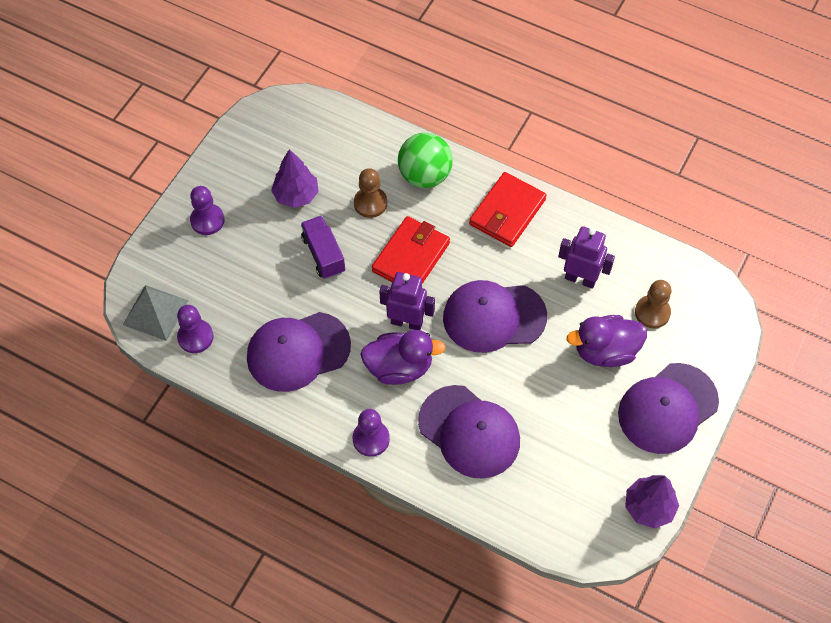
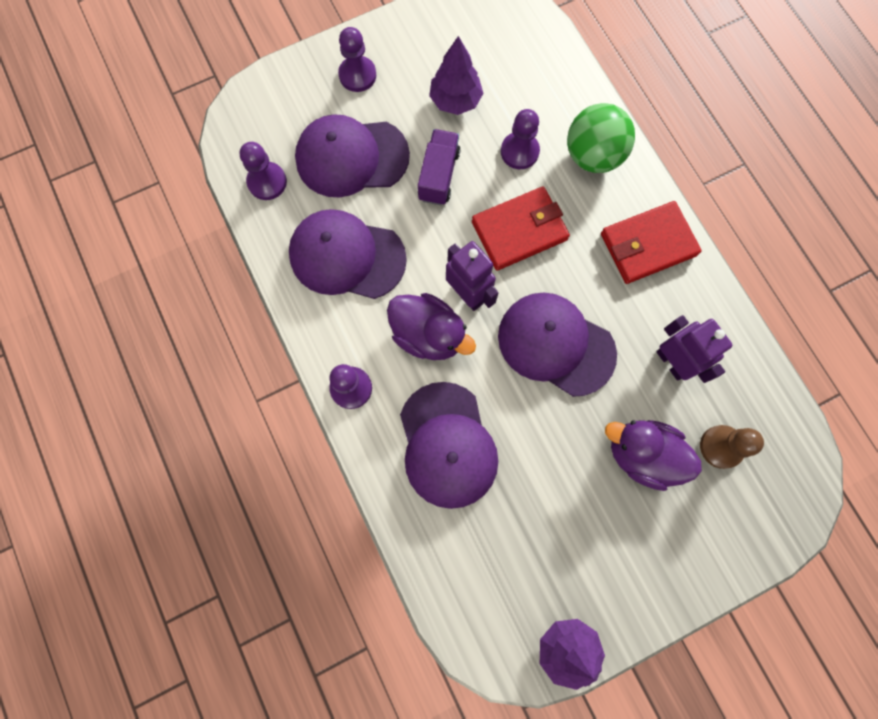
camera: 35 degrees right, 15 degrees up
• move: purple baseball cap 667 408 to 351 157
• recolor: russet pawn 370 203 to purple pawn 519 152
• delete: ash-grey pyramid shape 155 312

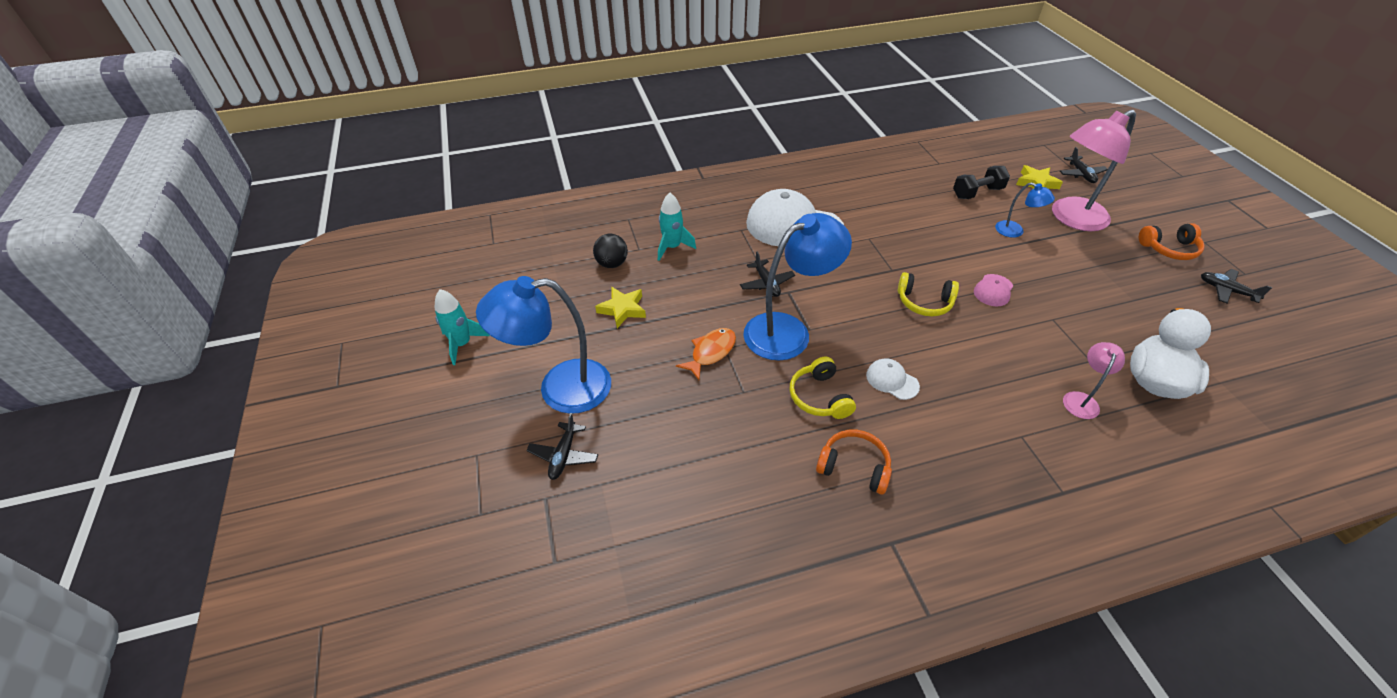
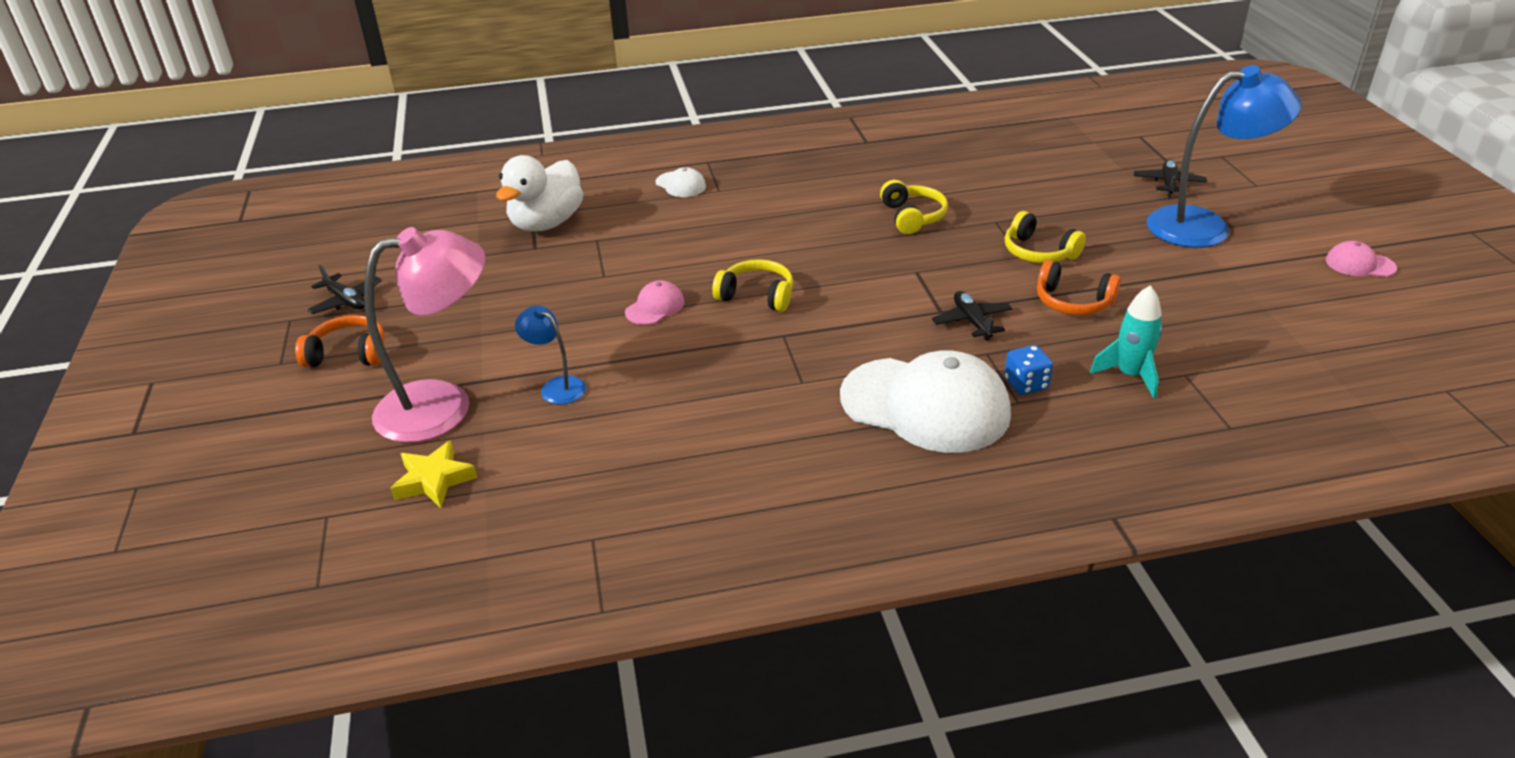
camera: 175 degrees left, 10 degrees down
• move: pure white baseball cap 892 380 to 680 185
• insert: blue dice 1026 384
• replace: bright orange fish figure 711 352 to yellow headset 1038 252
• move: bright orange headset 854 467 to 1073 302
• replace: aqua spaceship 462 344 to rose-pink baseball cap 1359 264
• delete: black ball 612 264
• delete: yellow star shape 622 309
• delete: blue reading lamp 788 330
• delete: black free weight 977 193
• delete: black plane 1081 174
• delete: rose-pink reading lamp 1081 399

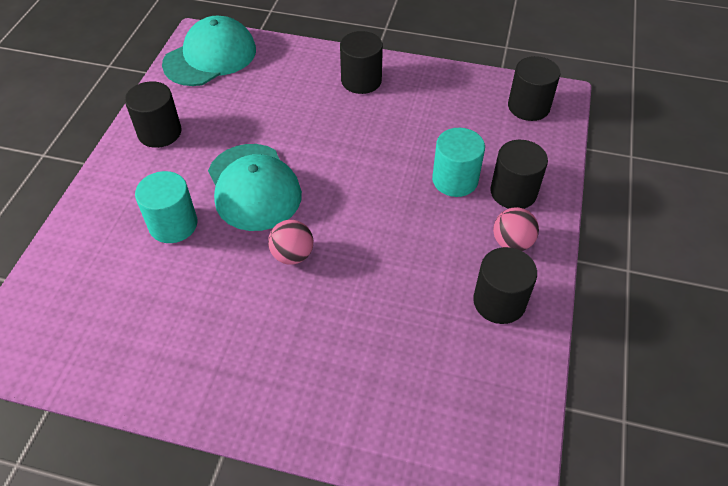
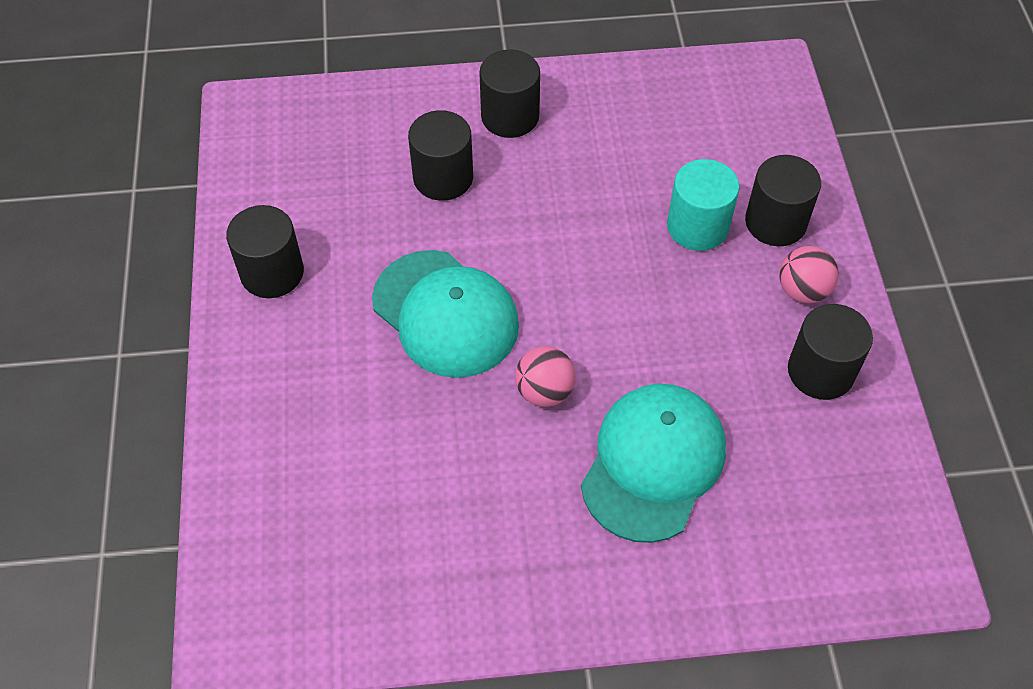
camera: 20 degrees left, 5 degrees up
• move: black solid cylinder 528 107 to 443 177
• move: aqua baseball cap 210 57 to 653 463
• delete: aqua solid cylinder 173 224

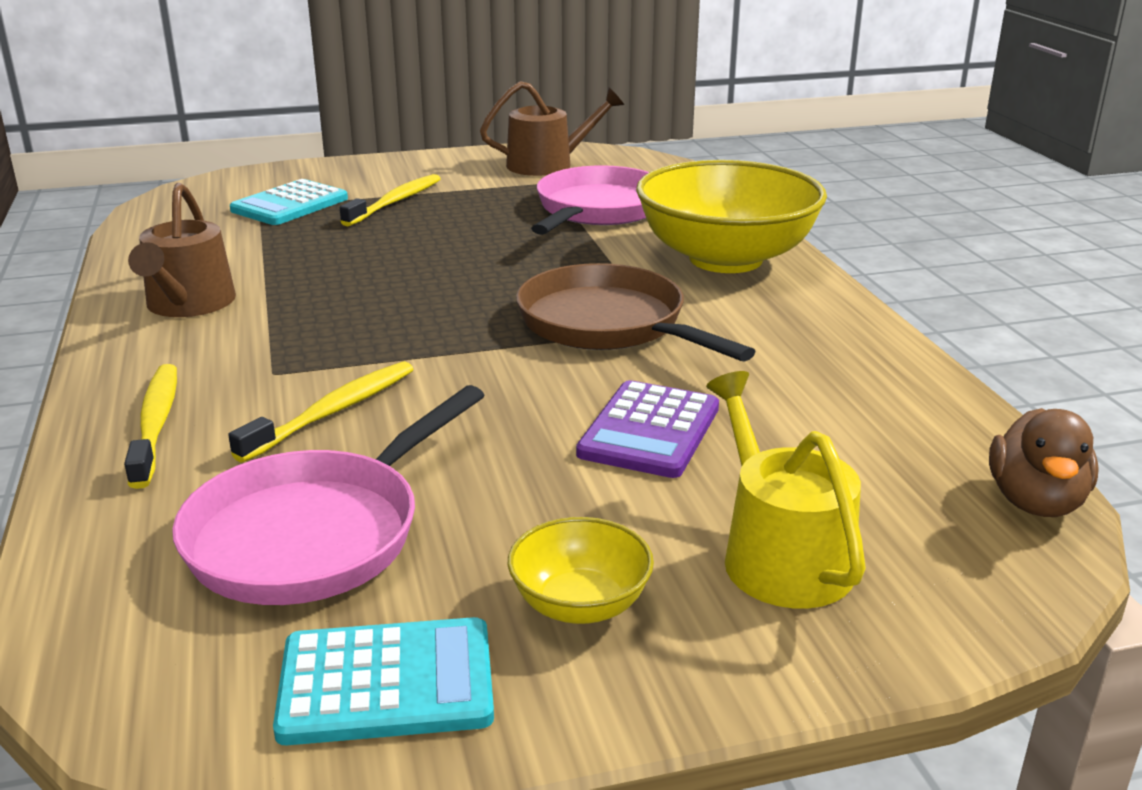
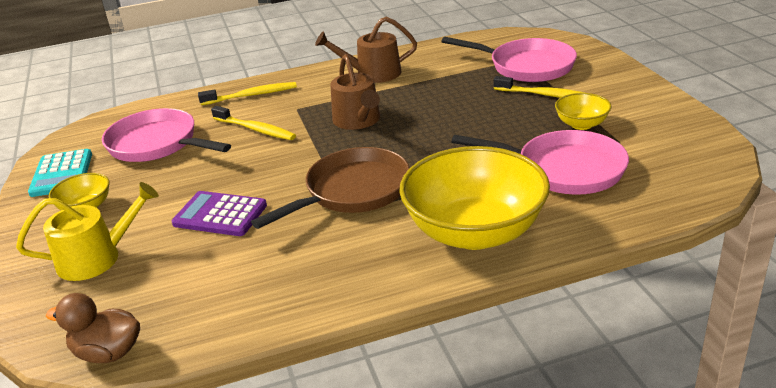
camera: 90 degrees right, 5 degrees up
• move: russet watering can 547 164 to 358 120
• replace: aqua calculator 290 205 to rose-pink pan 526 66
• insert: yellow deep dish 581 124

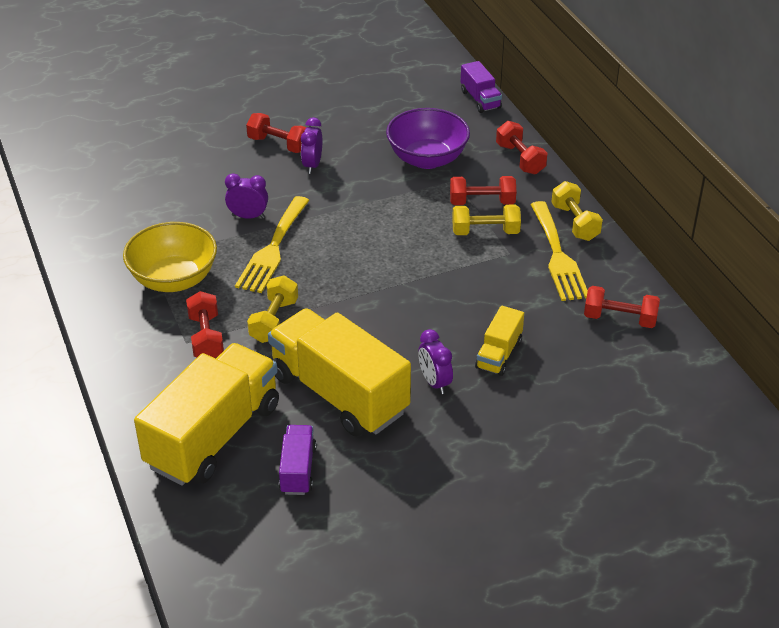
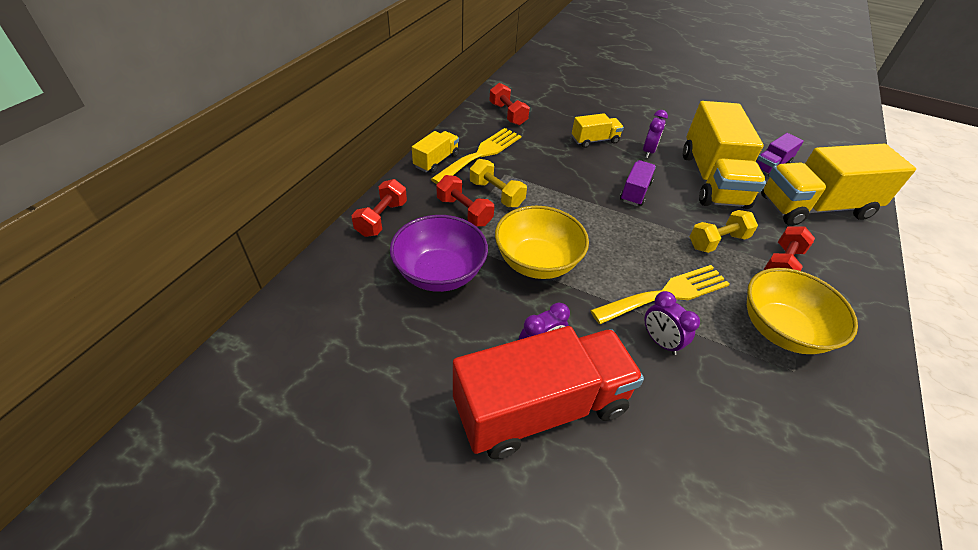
camera: 135 degrees left, 5 degrees up
• replace: yellow free weight 575 223 to yellow lorry 436 161
• replace: scarlet free weight 279 144 to scarlet lorry 541 408
• insert: yellow deep dish 537 262
• move: purple lorry 480 99 to 635 192

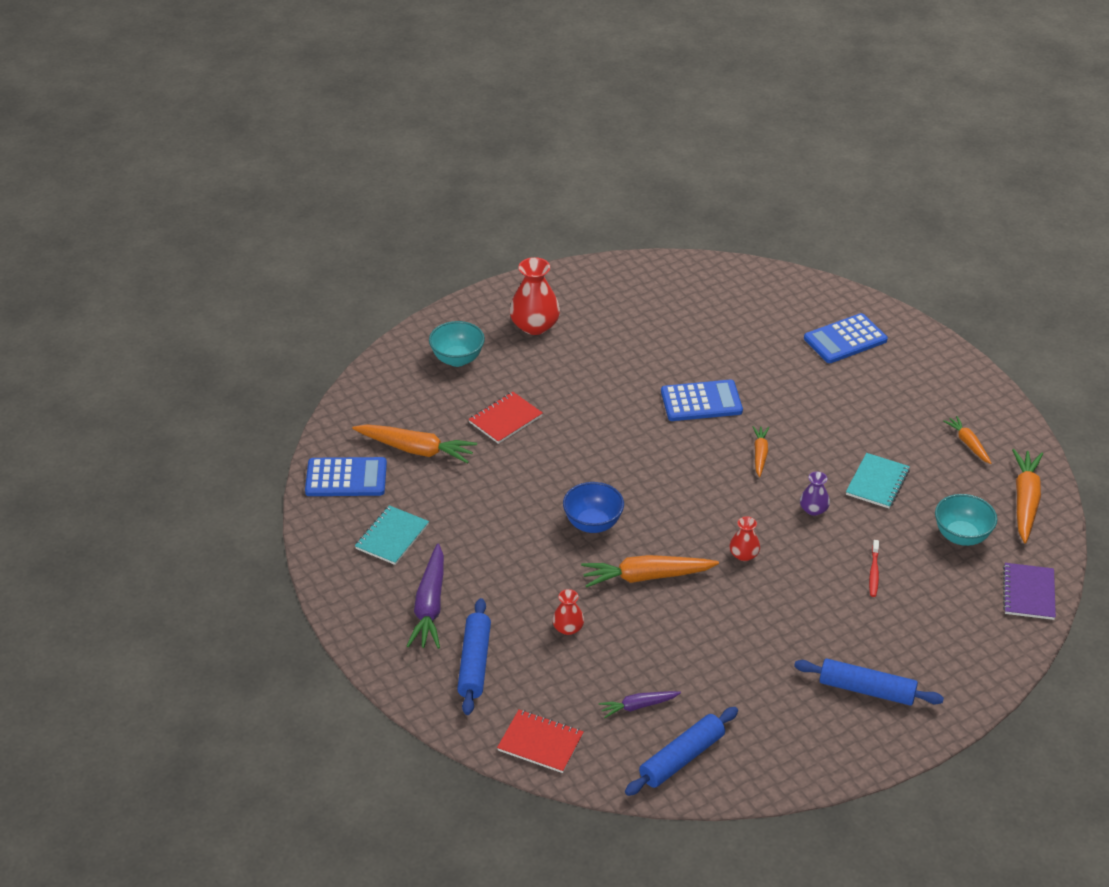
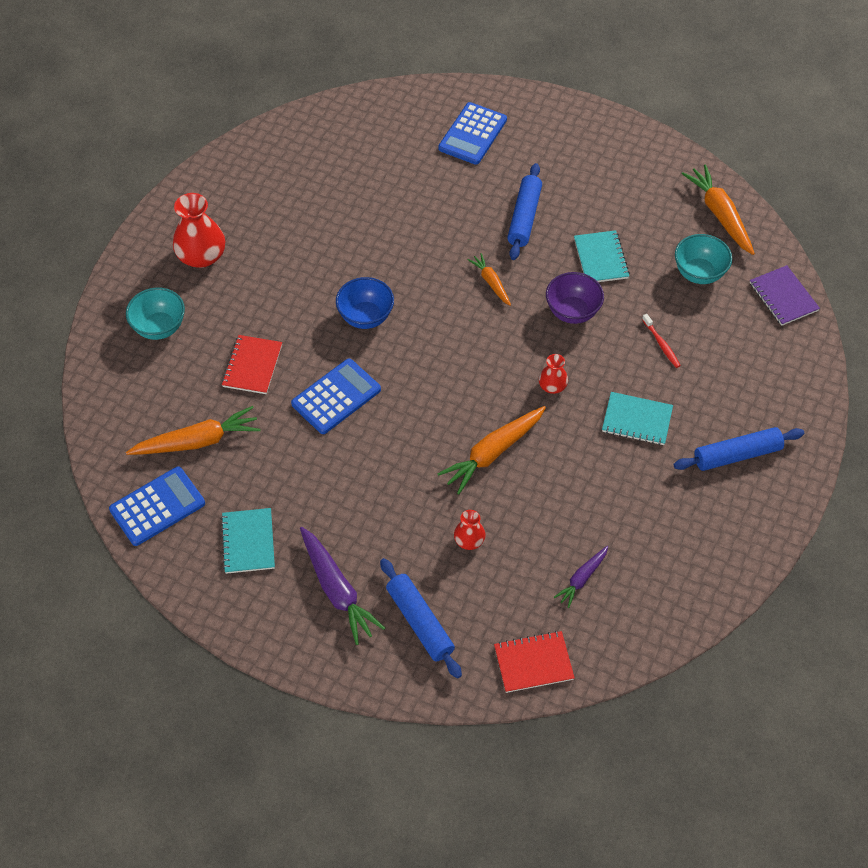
camera: 35 degrees left, 15 degrees up
• move: blue calculator 701 401 to 336 397
• move: blue deep dish 593 524 to 366 317
• move: blue dough roller 681 758 to 524 217
• replace: purple vase 813 509 to purple deep dish 572 312
• insert: aqua notebook 637 420
• delete: bright orange toy carrot 968 443

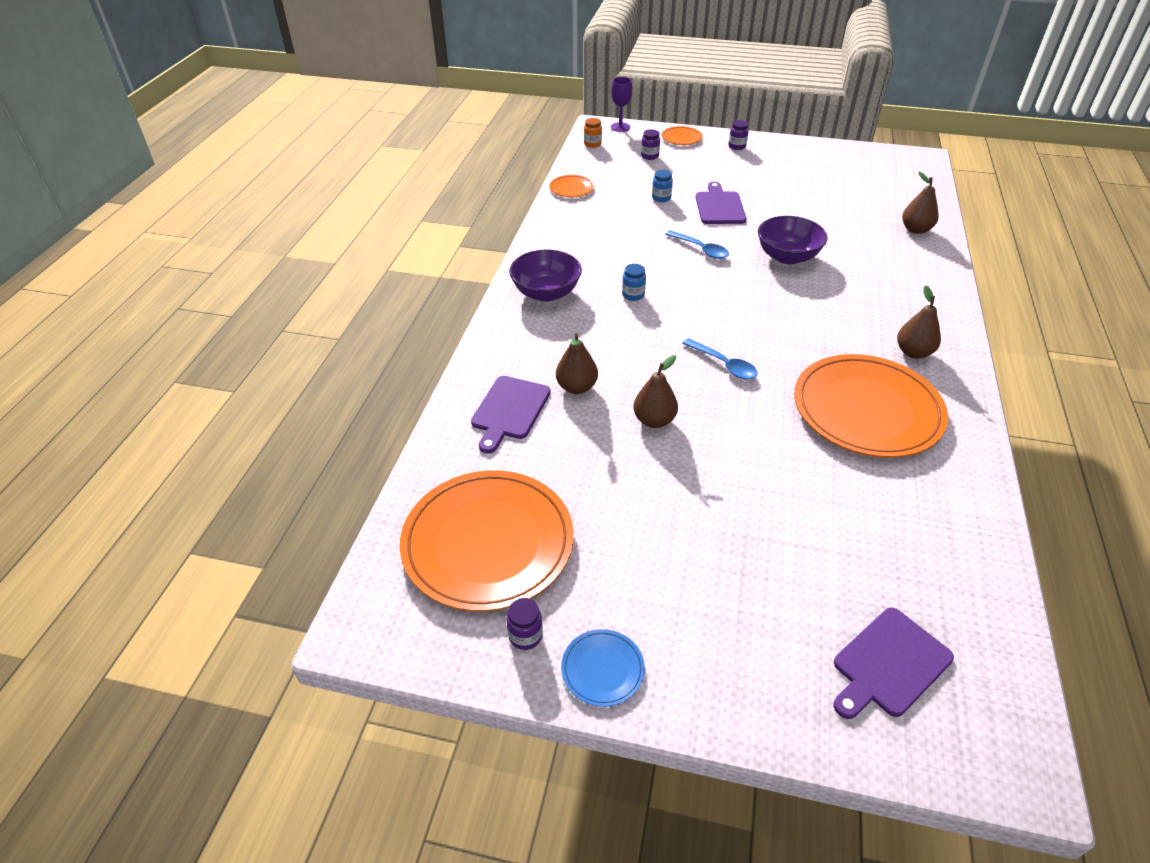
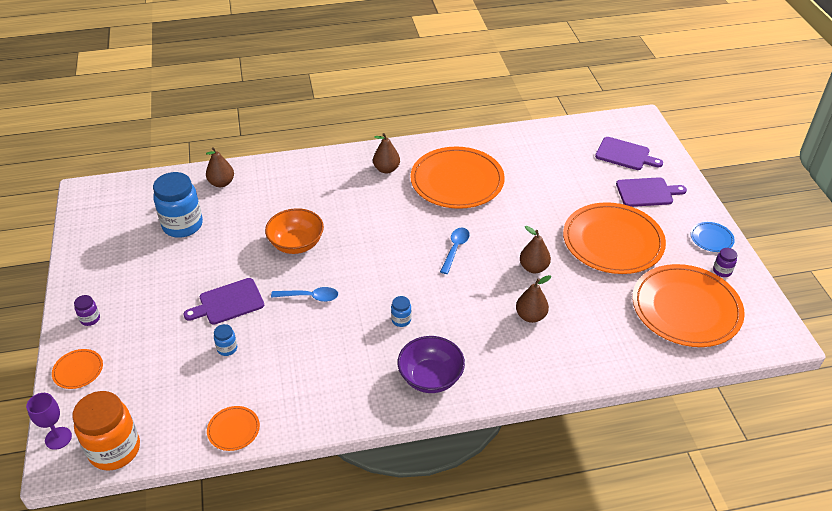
camera: 115 degrees left, 0 degrees up
• resize: bright orange preserve jar 592 144 = 115 450 x2.27
• insert: blue preserve jar 182 225
• recolor: purple deep dish 787 256 to bright orange deep dish 296 244
• rotate: blue tablespoon 701 249 = 310 297 75 degrees clockwise
• insert: bright orange dinner plate 612 241
• move: purple bread board 509 410 to 647 192
• delete: purple preserve jar 649 156

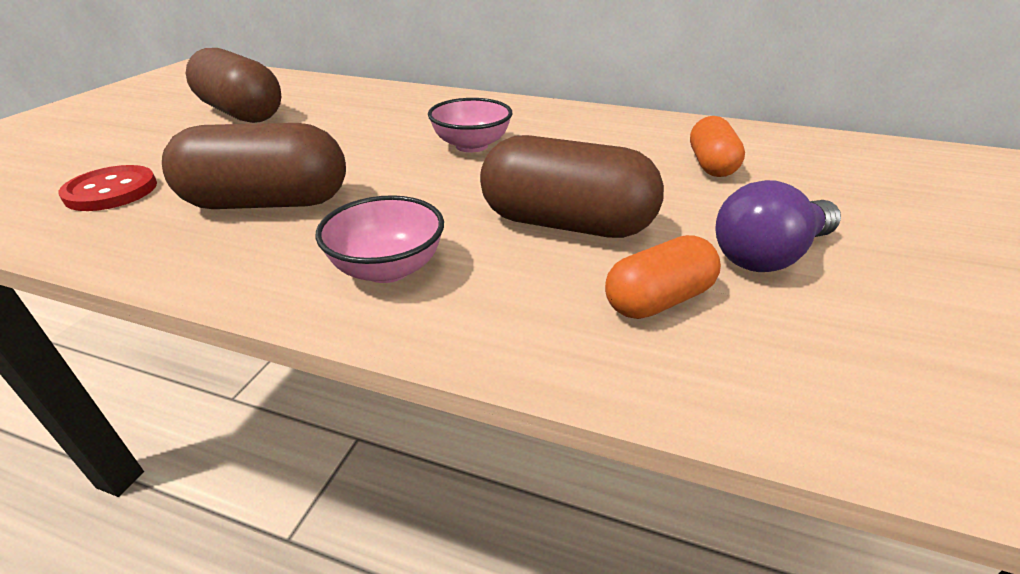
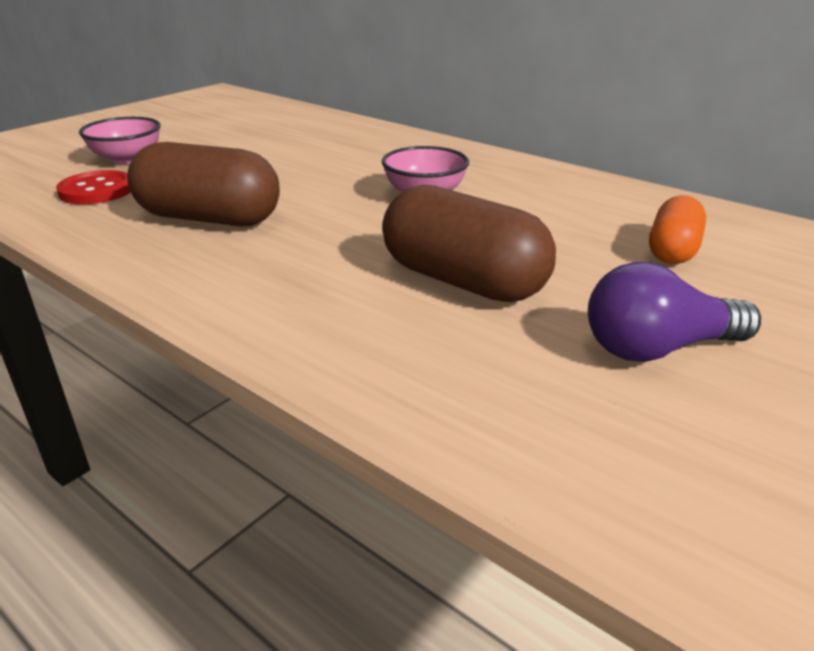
camera: 20 degrees right, 5 degrees down
• move: rose-pink deep dish 388 268 to 127 159
• delete: russet pill shape 242 113
• delete: bright orange pill shape 658 300

